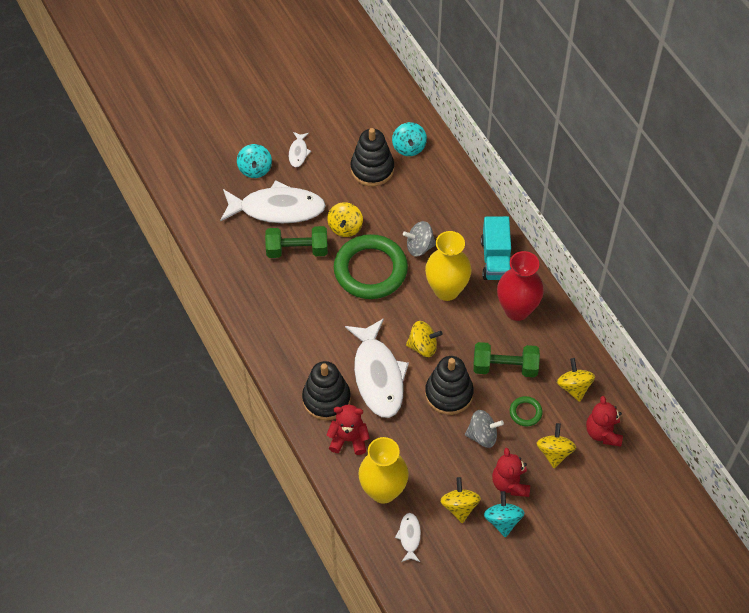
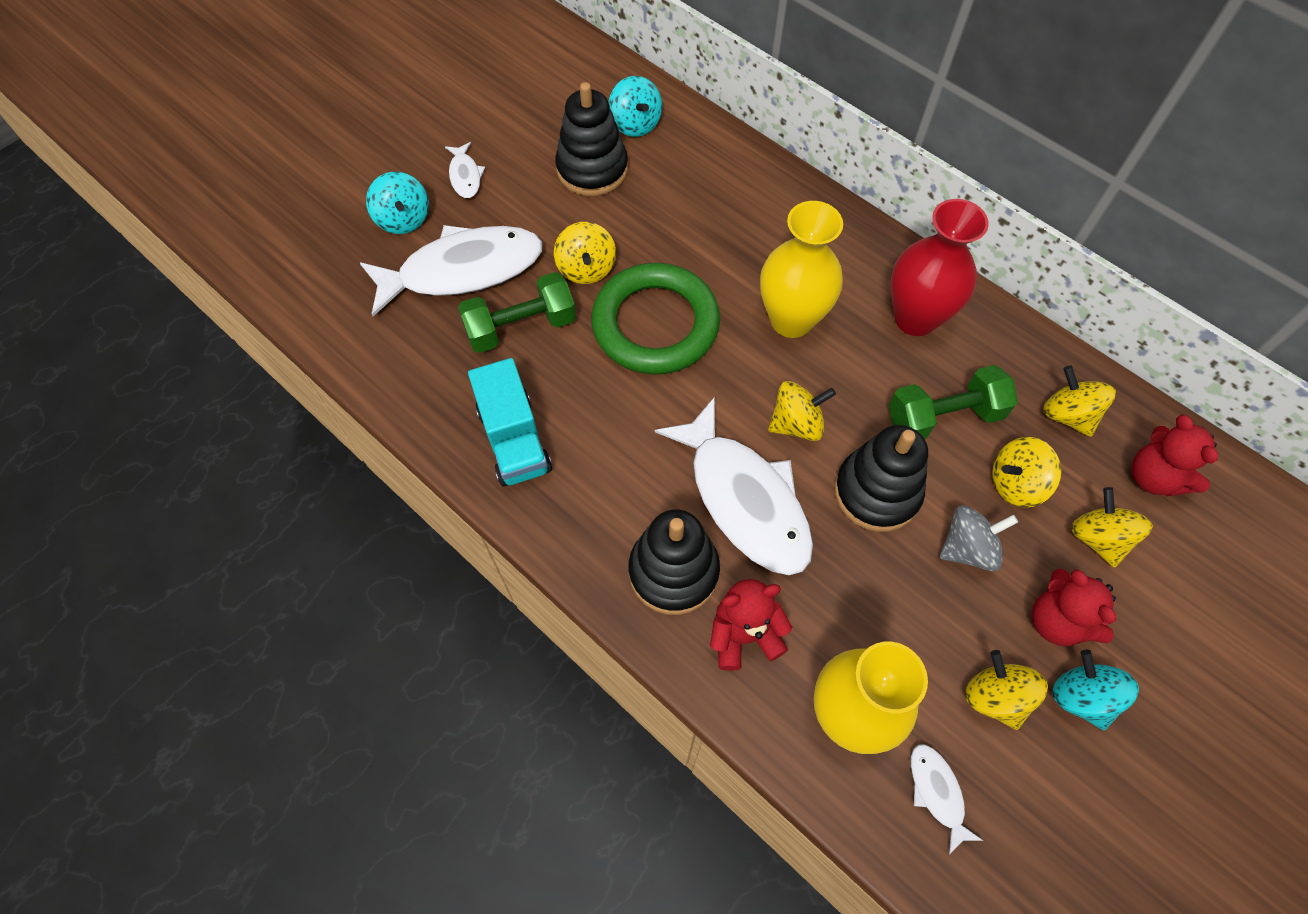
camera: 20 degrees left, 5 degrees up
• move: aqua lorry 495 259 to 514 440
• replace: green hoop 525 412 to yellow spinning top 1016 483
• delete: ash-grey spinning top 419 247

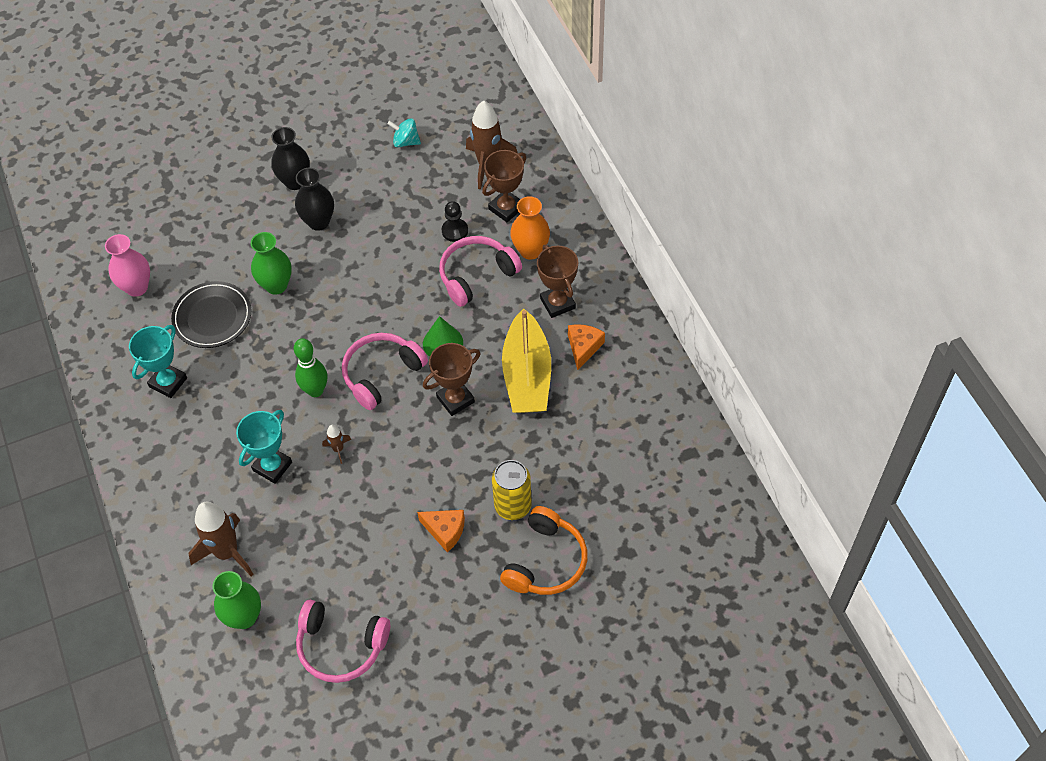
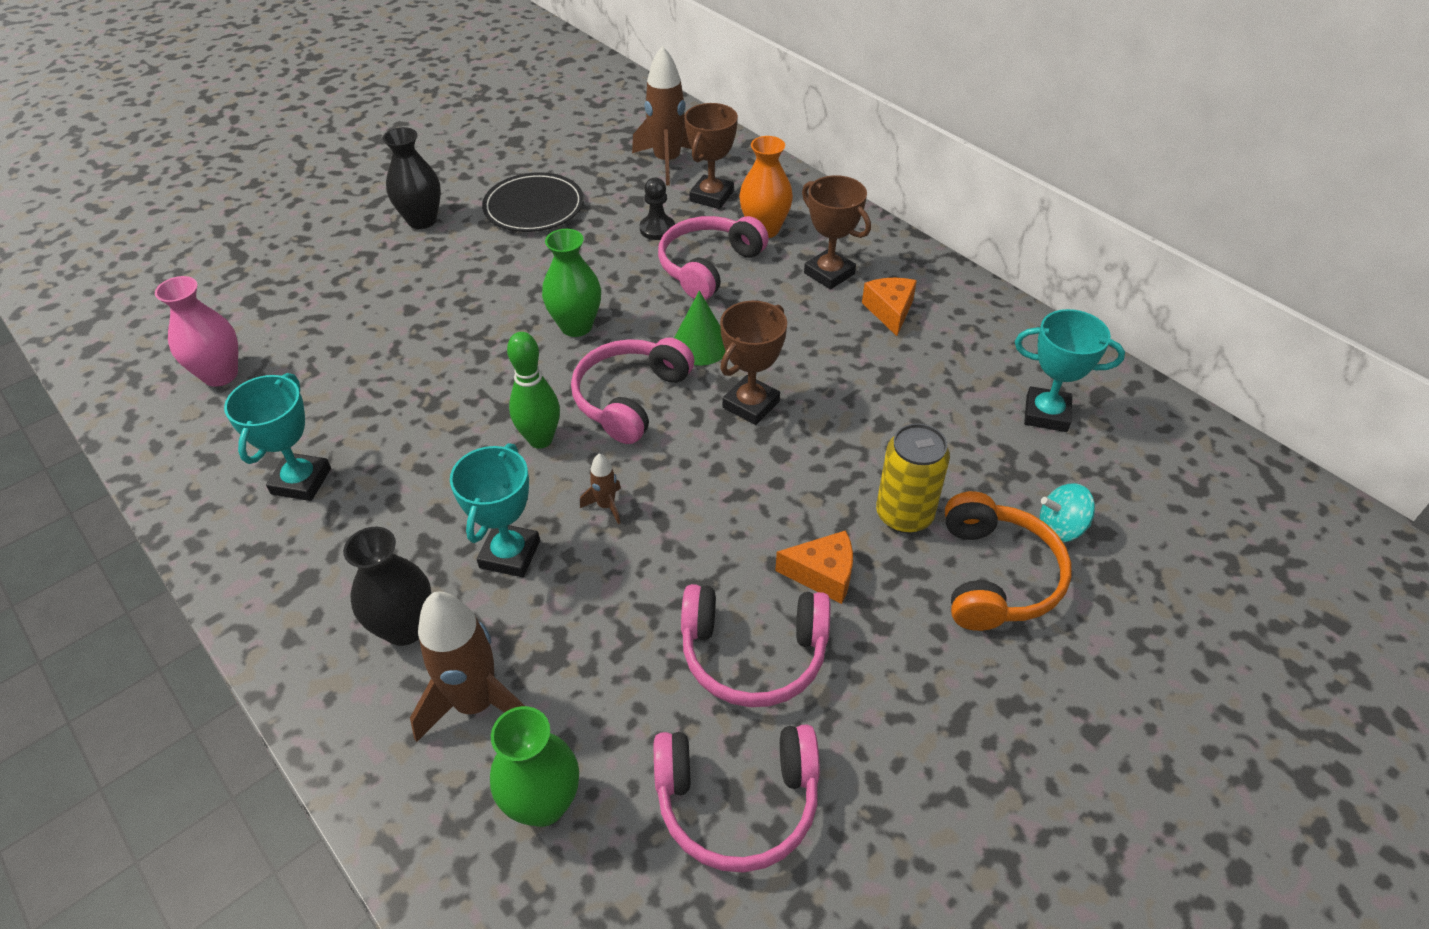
camera: 20 degrees left, 10 degrees down
• move: black vase 318 222 to 405 627
• move: black dinner plate 212 317 to 534 207
• move: green vase 276 285 to 576 326
• insert: rose-pink headset 753 654
• insert: aqua prize cup 1046 414
• move: aqua spinning top 406 142 to 1060 528
• delete: yellow boat 527 375

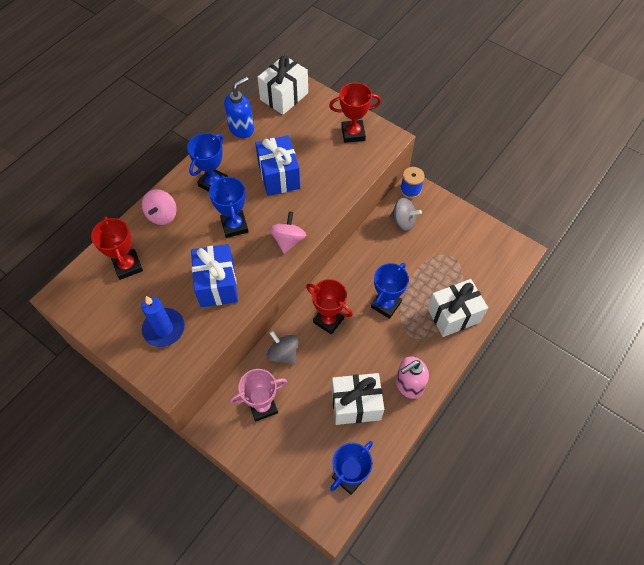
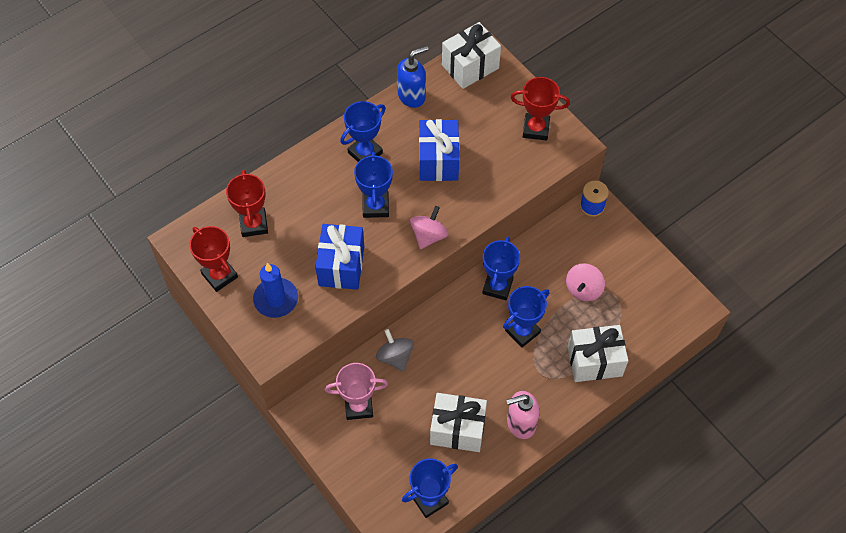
camera: 15 degrees right, 0 degrees up
• move: scarlet prize cup 328 320 to 219 275
• insert: blue prize cup 497 286
• move: rose-pink spinning top 162 215 to 583 289
• delete: ash-grey spinning top 403 221

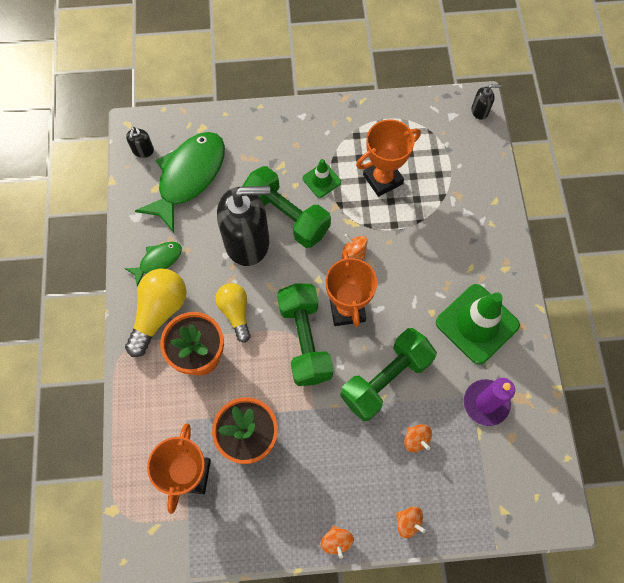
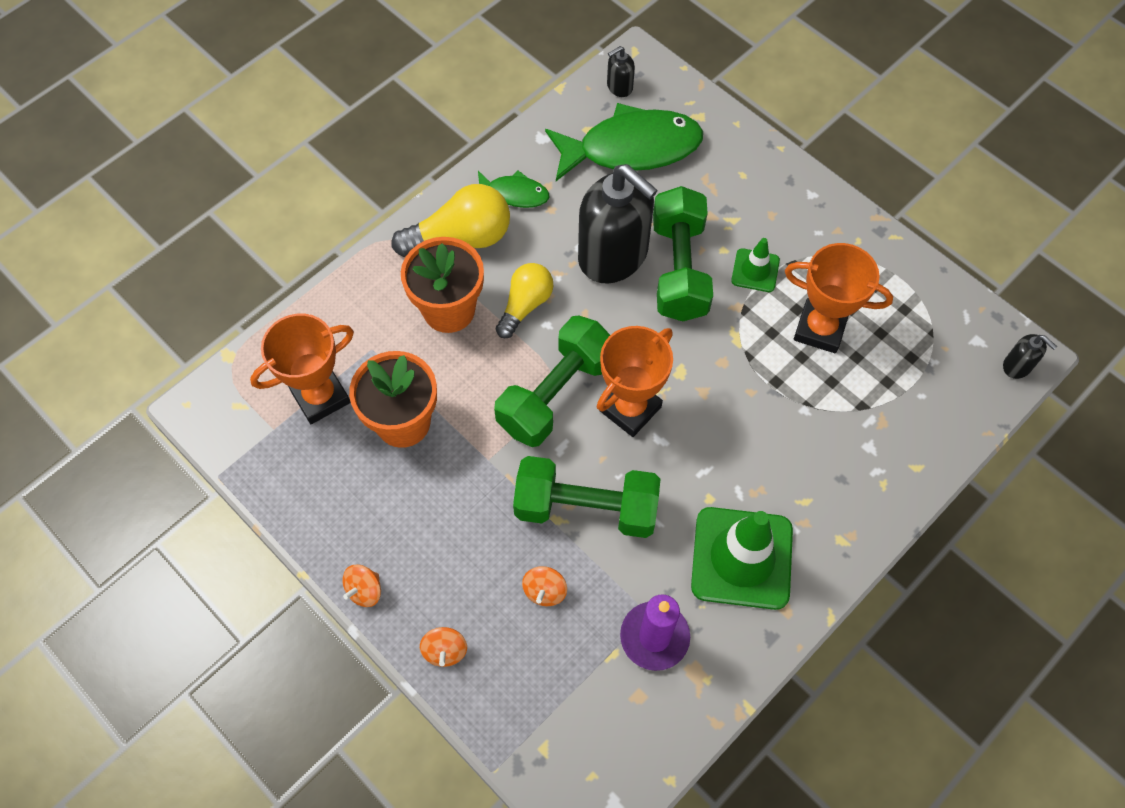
camera: 50 degrees right, 5 degrees down
• delete: bright orange spinning top 354 251

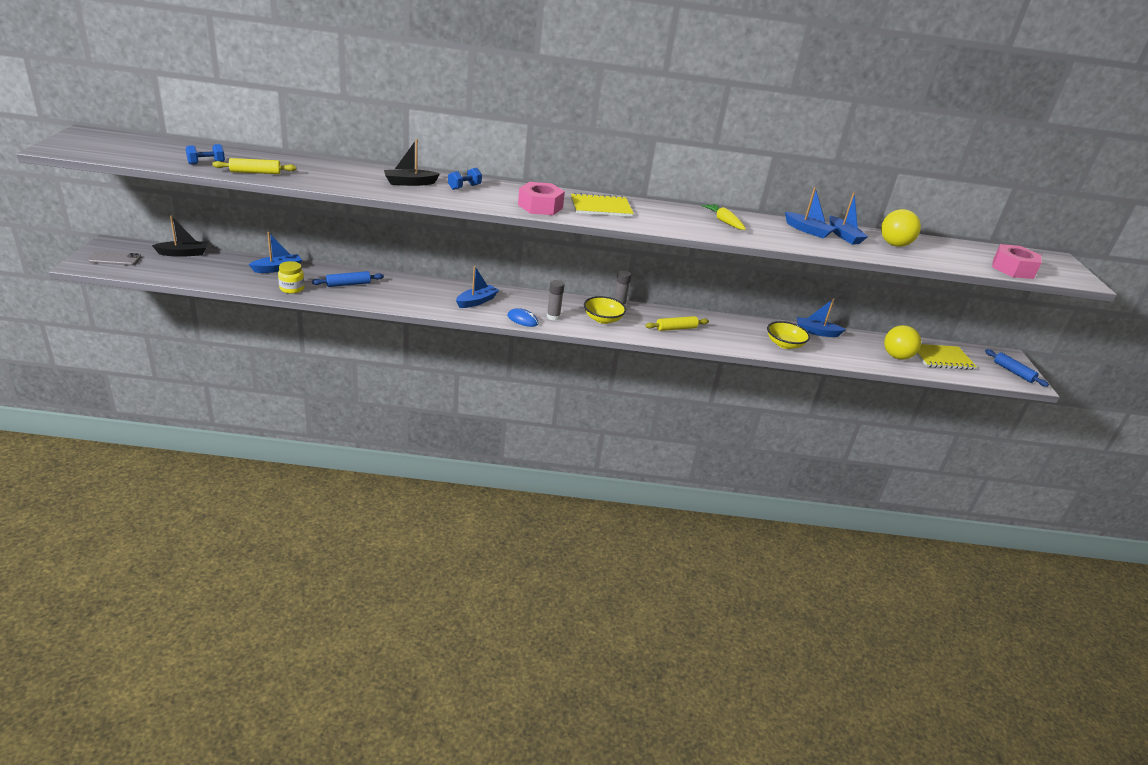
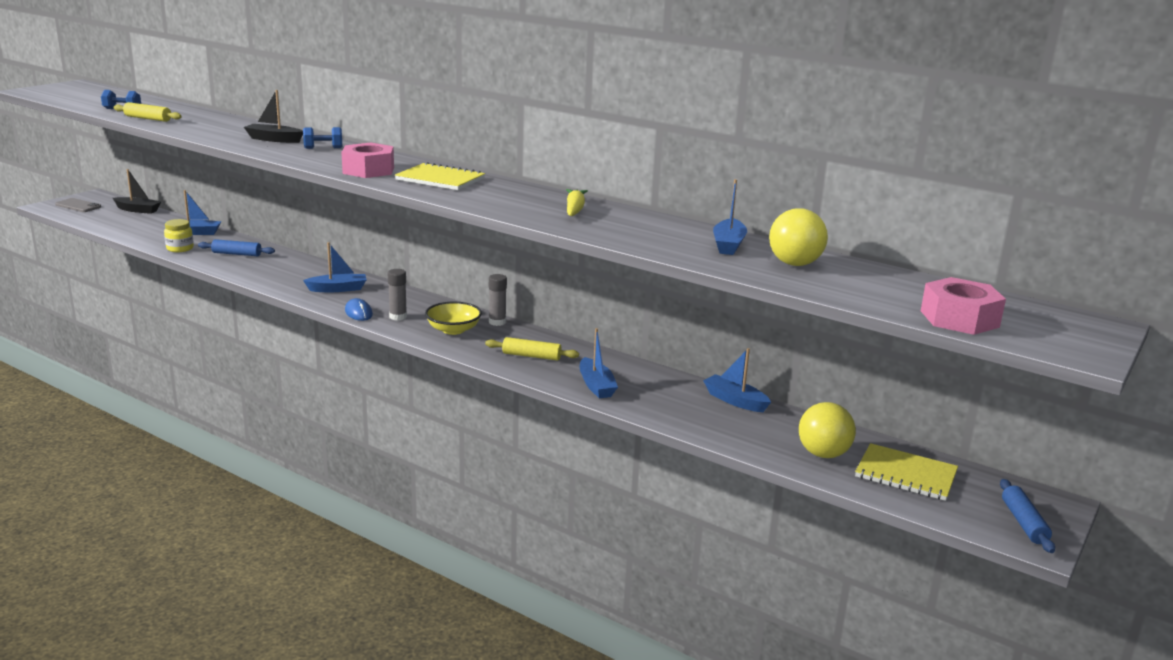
camera: 35 degrees right, 10 degrees down
• move: blue boat 807 230 to 596 386
• delete: yellow deep dish 784 344

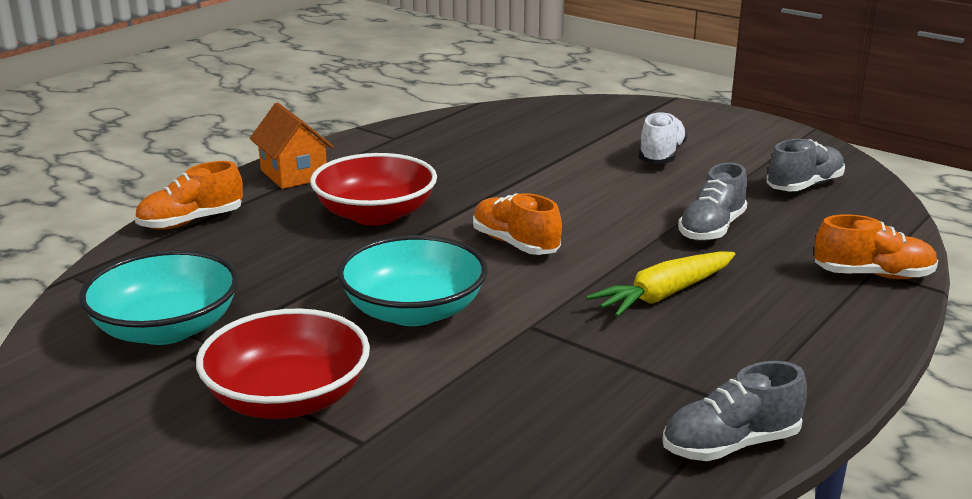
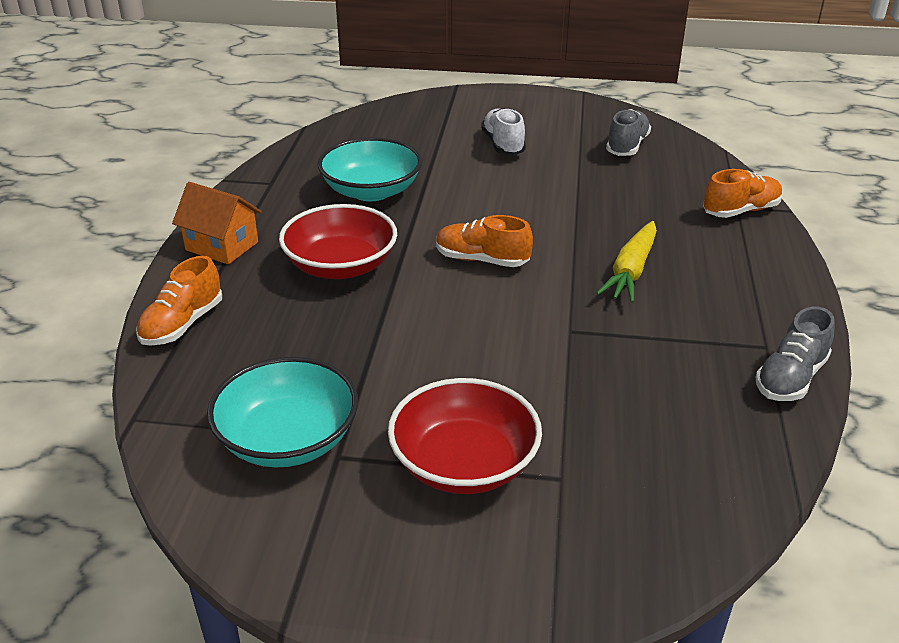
camera: 30 degrees left, 10 degrees up
• move: aqua deep dish 414 311 to 371 191
• delete: ash-grey sneaker 712 229

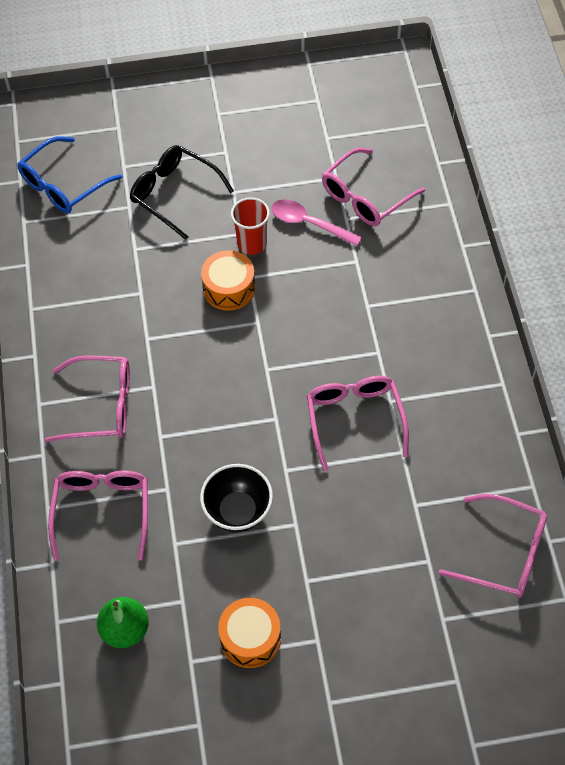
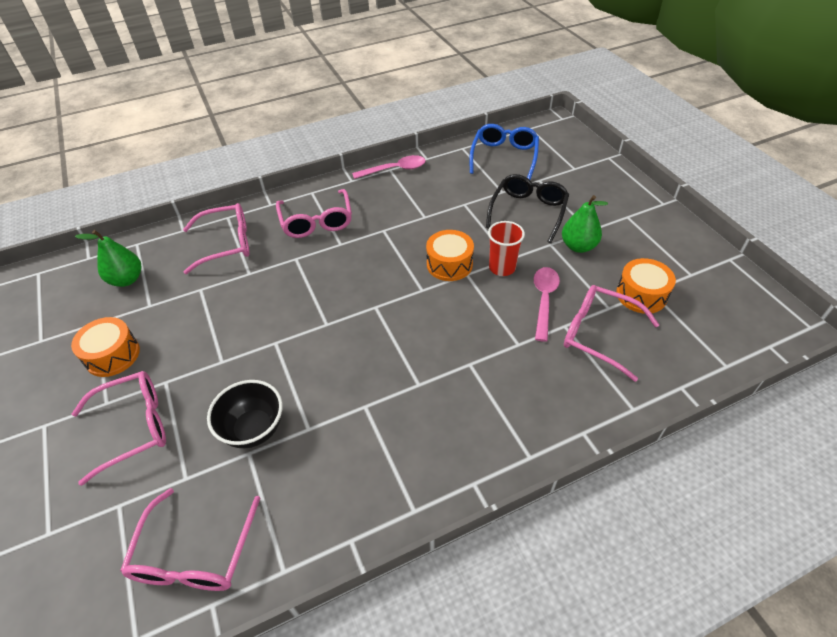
camera: 75 degrees right, 10 degrees down
• move: rose-pink spectacles 355 419 to 134 427
• move: black deep dish 238 511 to 254 429
• insert: rose-pink tablespoon 395 170
• rotate: blue spectacles 63 185 = 504 156 75 degrees clockwise
• insert: green pear fruit 578 246
• insert: bright orange snare drum 641 295

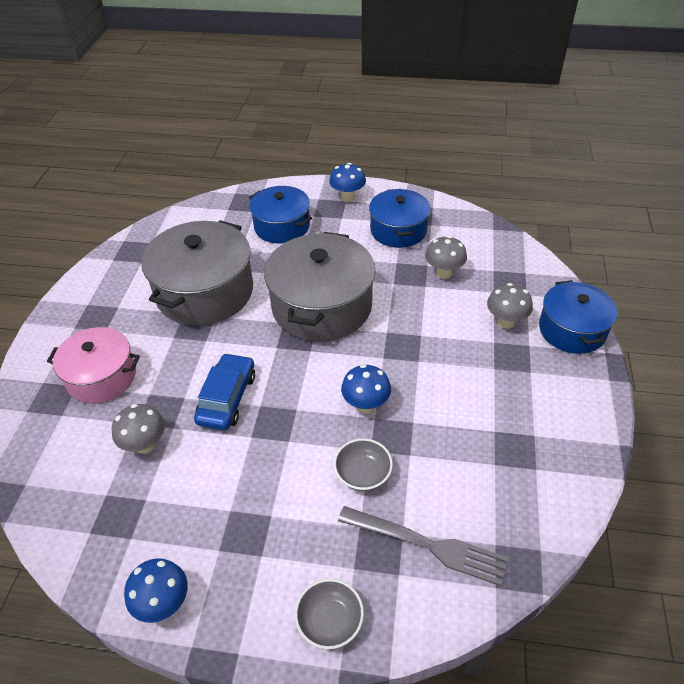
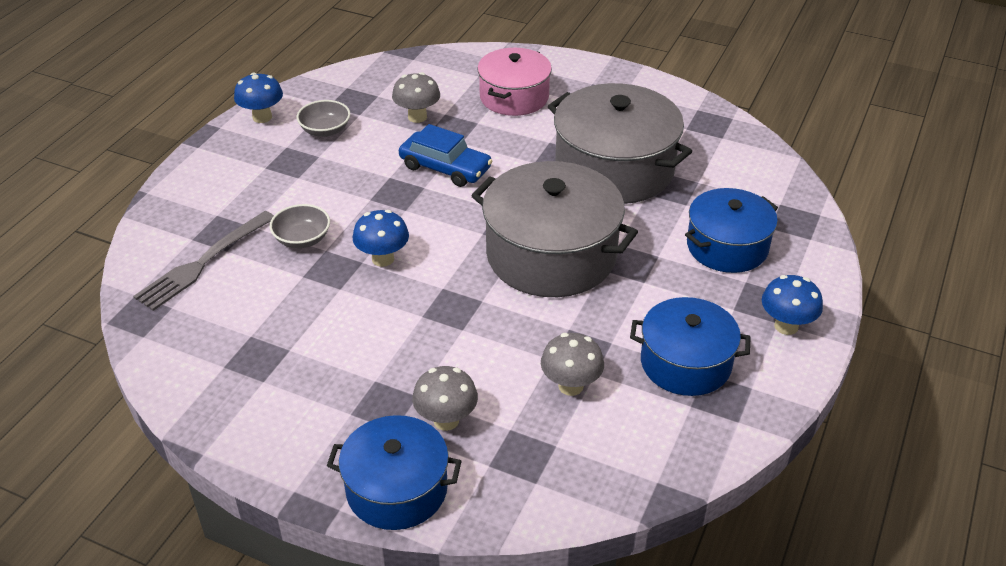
camera: 105 degrees right, 5 degrees down
• move: ash-grey deep dish 330 621 to 325 130

